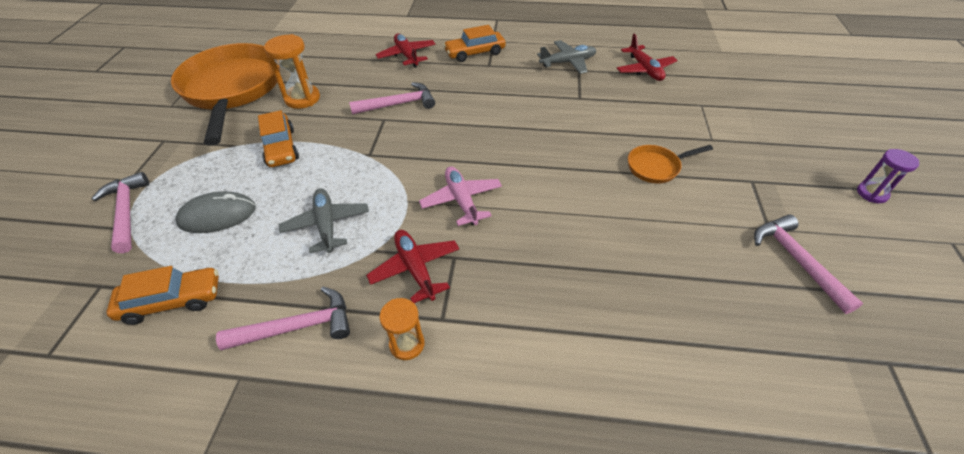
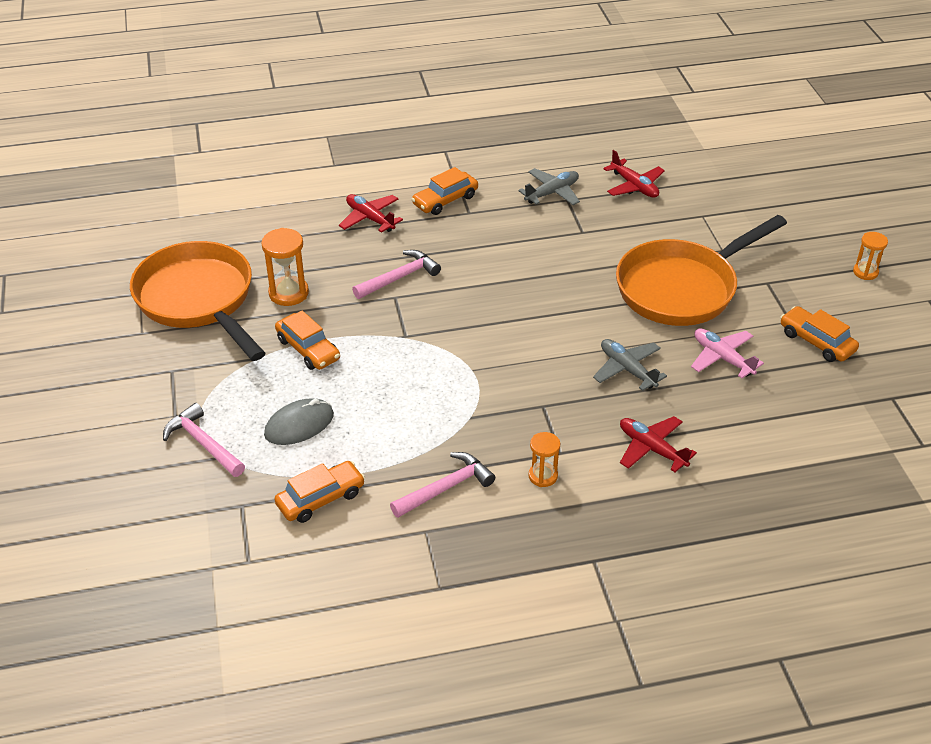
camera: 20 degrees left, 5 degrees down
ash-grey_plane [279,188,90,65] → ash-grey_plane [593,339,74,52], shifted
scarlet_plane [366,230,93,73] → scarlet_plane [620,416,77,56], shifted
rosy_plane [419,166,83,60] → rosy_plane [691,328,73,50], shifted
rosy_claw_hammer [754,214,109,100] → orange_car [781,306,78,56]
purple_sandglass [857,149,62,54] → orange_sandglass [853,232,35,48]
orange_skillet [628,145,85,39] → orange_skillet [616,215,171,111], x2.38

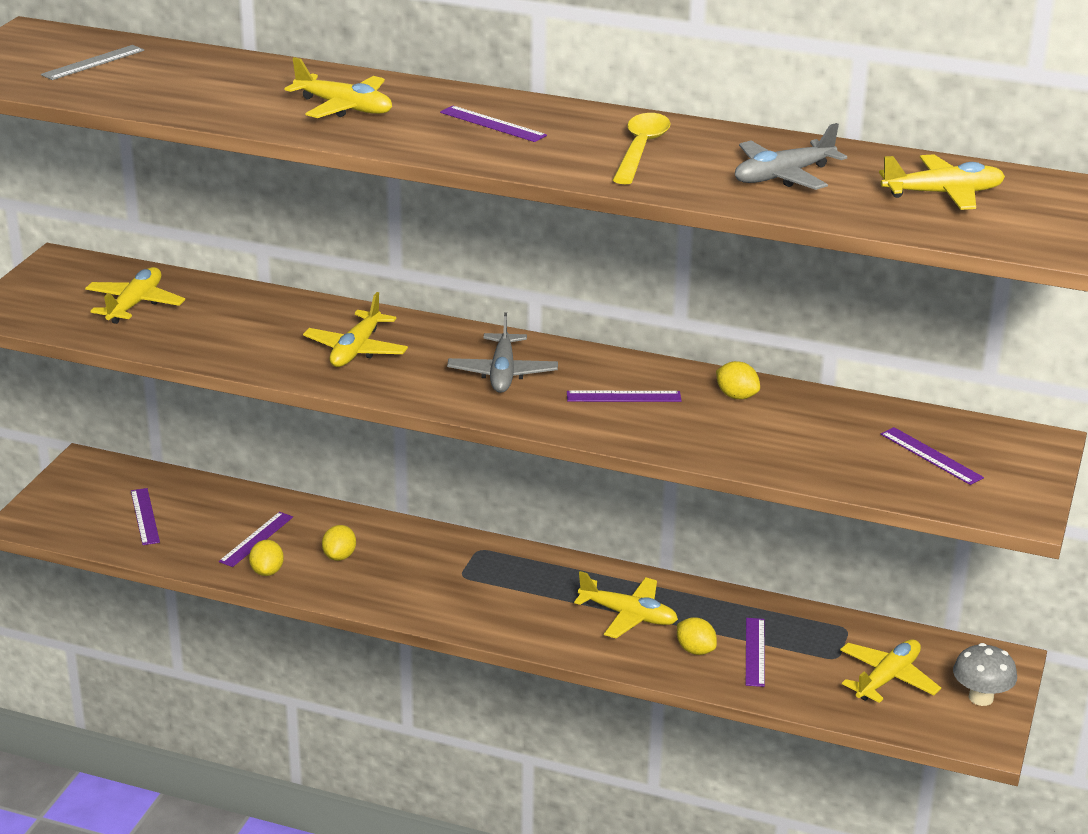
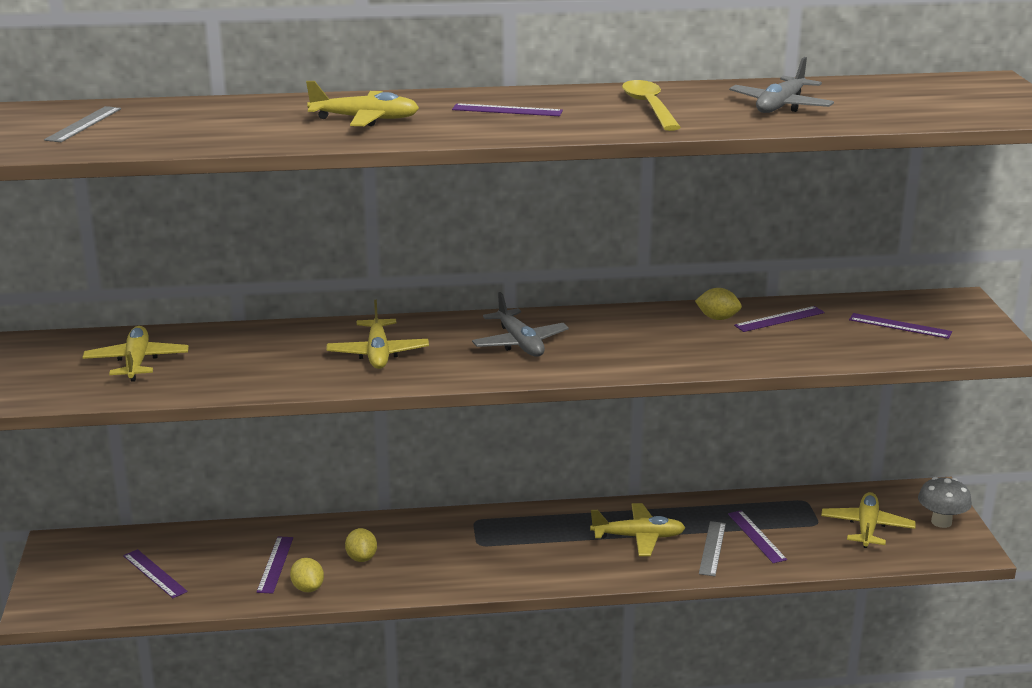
camera: 25 degrees left, 5 degrees down
golden_plane [879,154,126,56] → -
purple_measuring_stick [567,391,114,11] → purple_measuring_stick [734,306,91,26], shifted
golden_lemon [677,617,40,38] → ash-grey_measuring_stick [699,521,27,55]

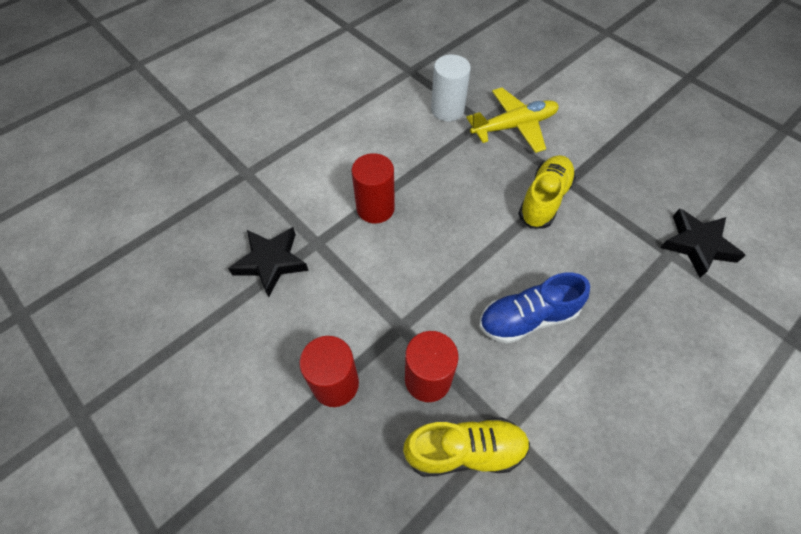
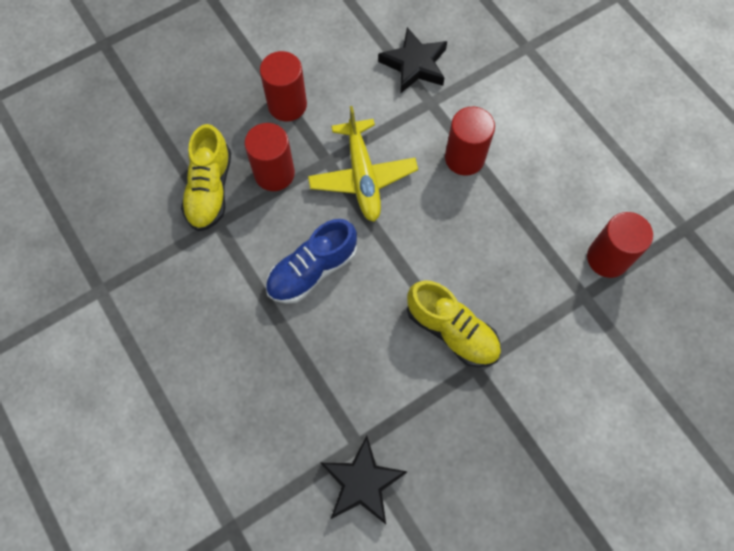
camera: 100 degrees right, 10 degrees up
golden_plane [466,88,93,65] → golden_plane [308,106,110,116], shifted
white_solid_cylinder [431,55,40,66] → scarlet_solid_cylinder [587,212,66,66]
blue_lace-up_shoe [479,273,111,71] → blue_lace-up_shoe [265,219,92,85], 120 degrees counterclockwise

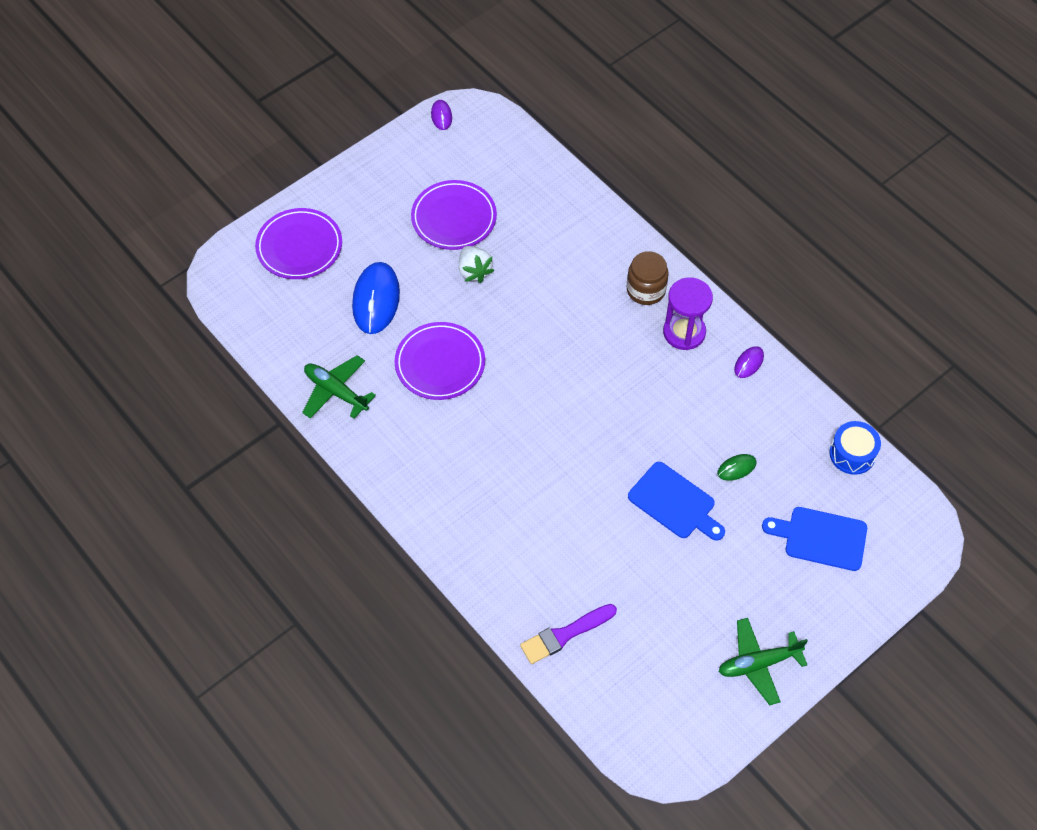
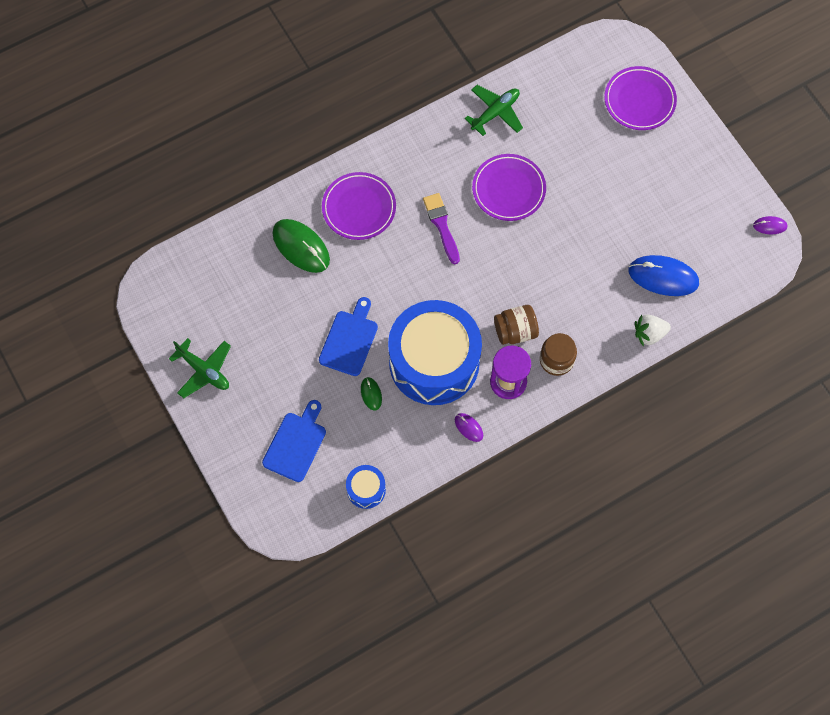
camera: 100 degrees right, 10 degrees up
- → leaf-green_computer_mouse [272,219,58,54]
- → blue_toy_drum [388,300,94,105]
- → russet_jam_jar [494,305,45,40]
blue_computer_mouse [352,262,48,72] → blue_computer_mouse [629,255,70,41], shifted
purple_plate [411,180,86,70] → purple_plate [322,172,74,68], shifted
white_toy_strawberry [459,246,35,37] → white_toy_strawberry [635,315,36,32], shifted
purple_paintbrush [520,604,97,60] → purple_paintbrush [423,193,37,71], shifted
blue_bread_board [628,462,97,79] → blue_bread_board [319,297,59,79], 150 degrees clockwise
leaf-green_plane [719,618,89,87] → leaf-green_plane [169,338,62,60], 135 degrees clockwise

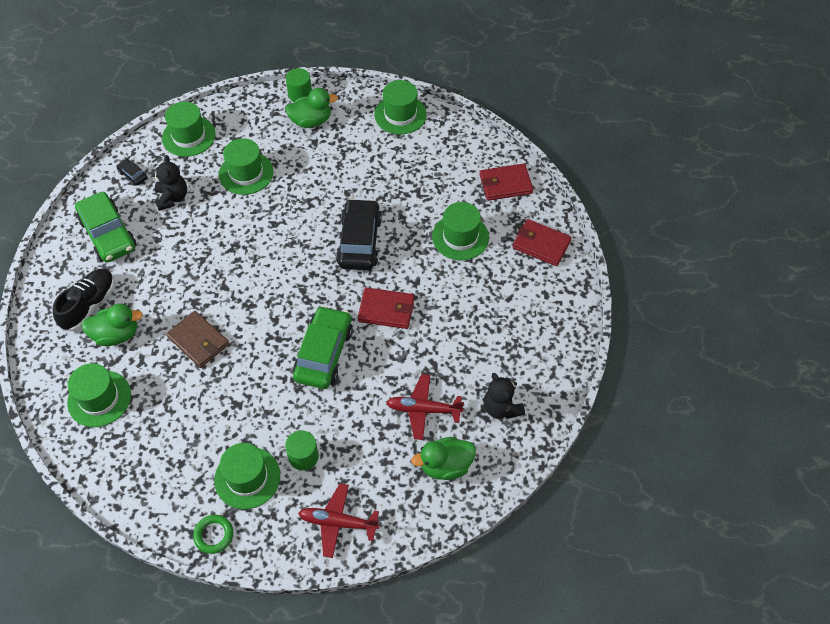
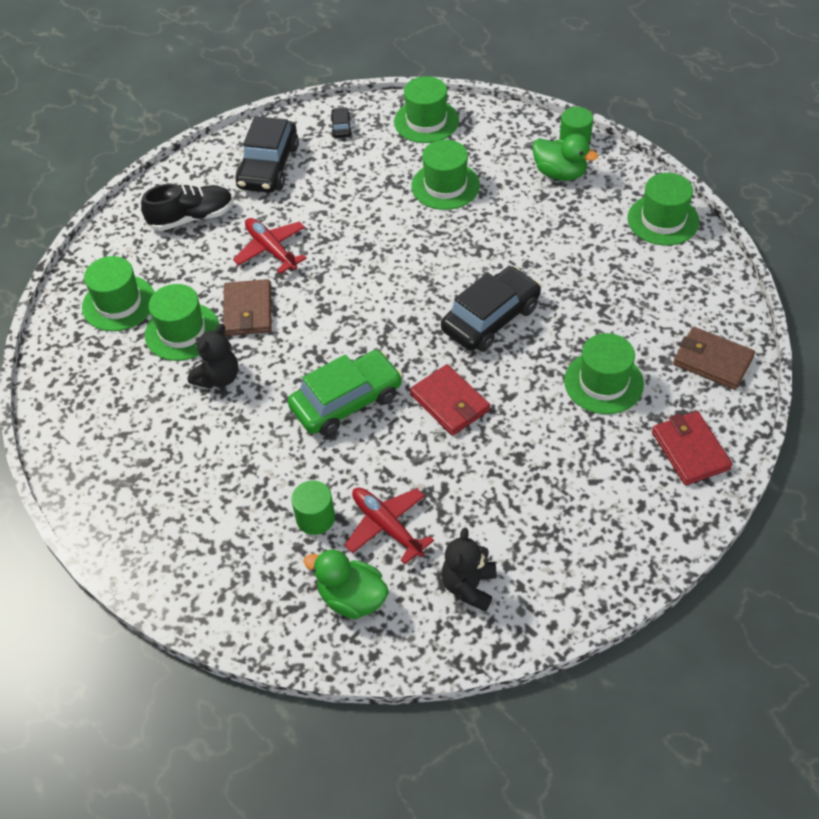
camera: 45 degrees right, 5 degrees down
leaf-green_toy_duck [81,304,62,42] → -
leaf-green_ring [193,515,40,39] → -
ebony_teddy_bear [152,155,35,56] → ebony_teddy_bear [188,324,50,65], shifted
leaf-green_top_hat [214,443,66,66] → leaf-green_top_hat [145,284,74,77], shifted
leaf-green_solid_cylinder [285,430,34,40] → leaf-green_solid_cylinder [291,481,44,54], shifted
scarlet_plane [298,483,82,75] → scarlet_plane [233,218,74,56], shifted
leaf-green_car [75,192,61,71] → ebony_car [235,116,64,77]
scarlet_billfold [480,163,53,38] → russet_billfold [673,327,82,63]

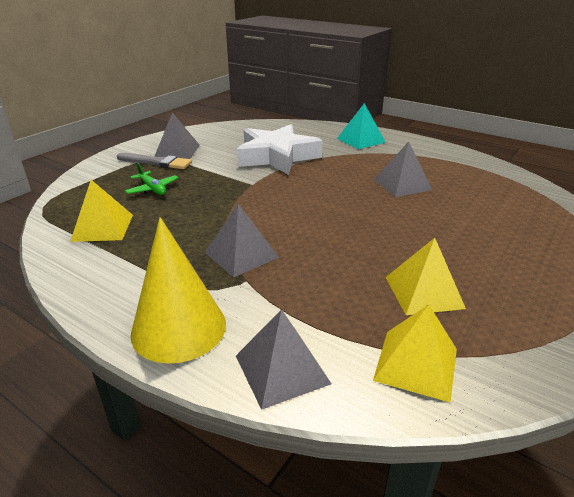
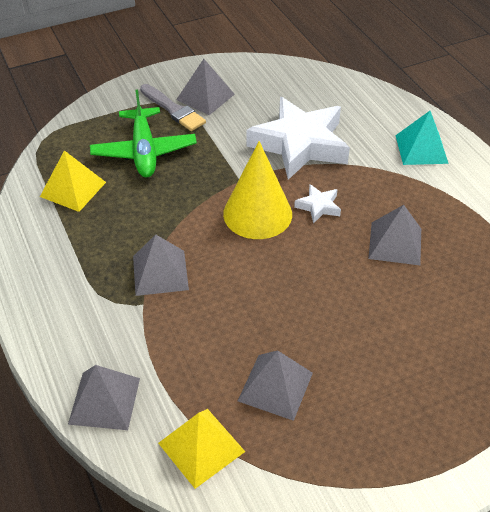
camera: 30 degrees right, 15 degrees up
- → white_star_shape [294,184,47,40]
golden_cone [131,217,95,147] → golden_cone [223,141,69,98], shifted
golden_pyramid [386,238,80,77] → ash-grey_pyramid [238,350,75,71]
leaf-green_plane [125,163,54,32] → leaf-green_plane [90,90,107,87], x1.80

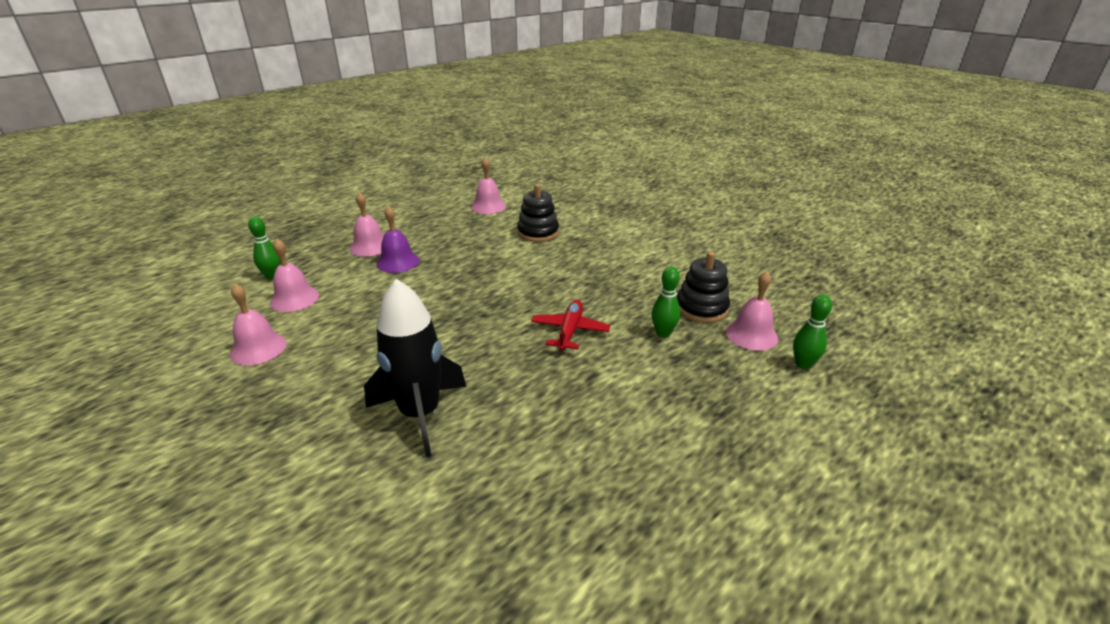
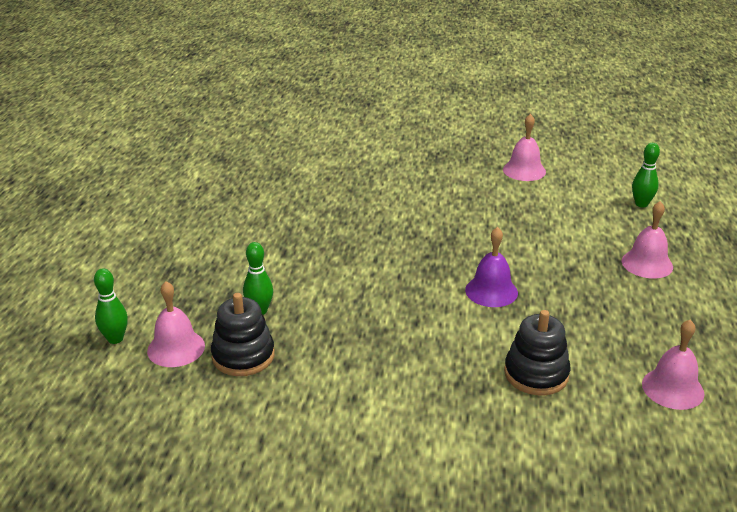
camera: 140 degrees right, 0 degrees up
rosy_bell [270,239,49,73] → -
ebony_rocket [364,279,102,178] → -
scarlet_plane [531,300,79,51] → -
purple_bell [377,206,42,67] → purple_bell [465,227,53,80], shifted

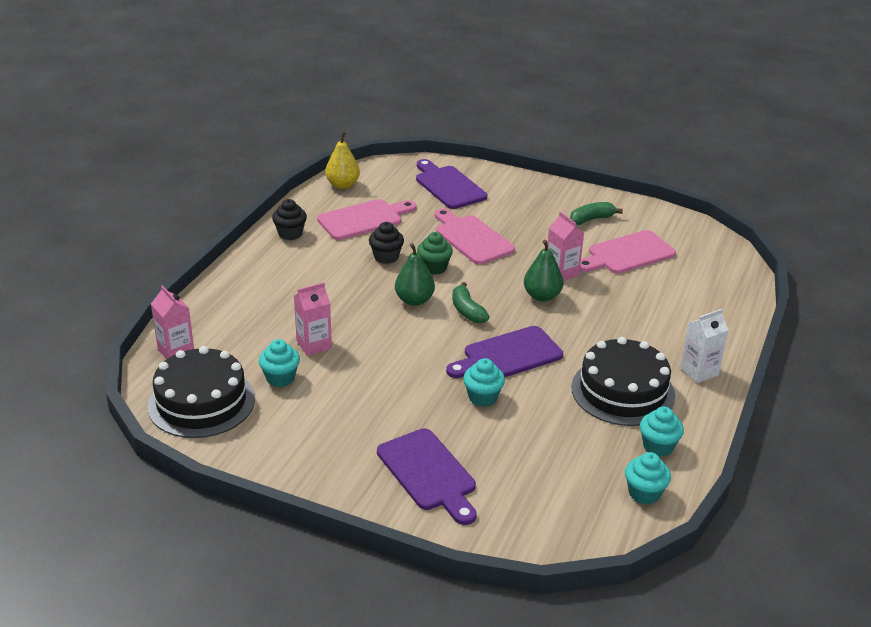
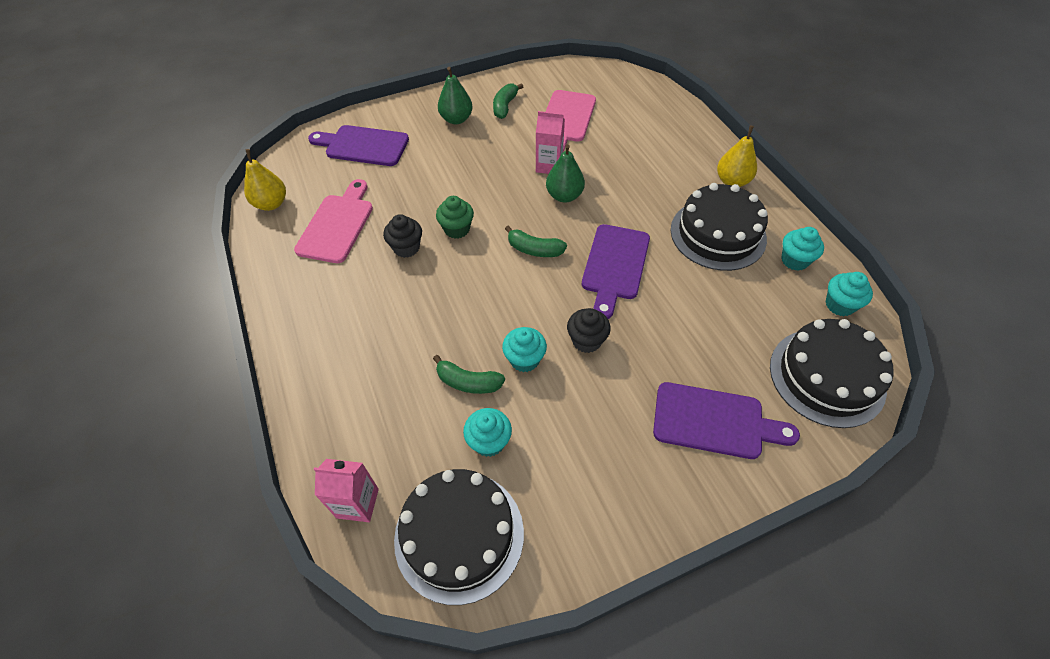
camera: 45 degrees left, 20 degrees up
rosy_bread_board [435,208,80,57] → -
- → ebony_layer_cake [770,319,124,109]
ebony_cupcake [272,199,35,41] → ebony_cupcake [567,308,44,45], shifted
leaf-green_toy_pear [395,243,40,63] → leaf-green_toy_pear [438,67,35,57], shifted
aqua_cupcake [463,358,42,49] → aqua_cupcake [502,327,45,45], shifted
rosy_milk_carton [294,283,38,73] → leaf-green_banana [433,355,72,39]
white_milk_carton [680,309,49,74] → golden_toy_pear [717,126,40,61]

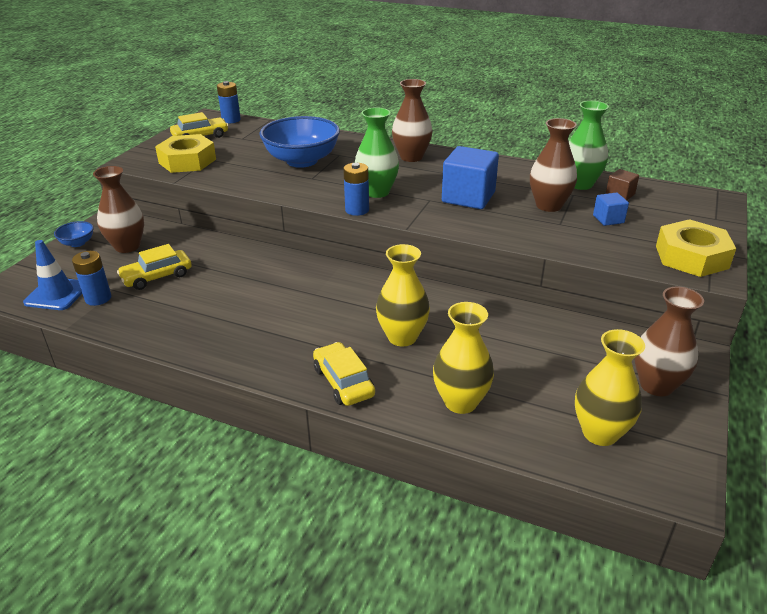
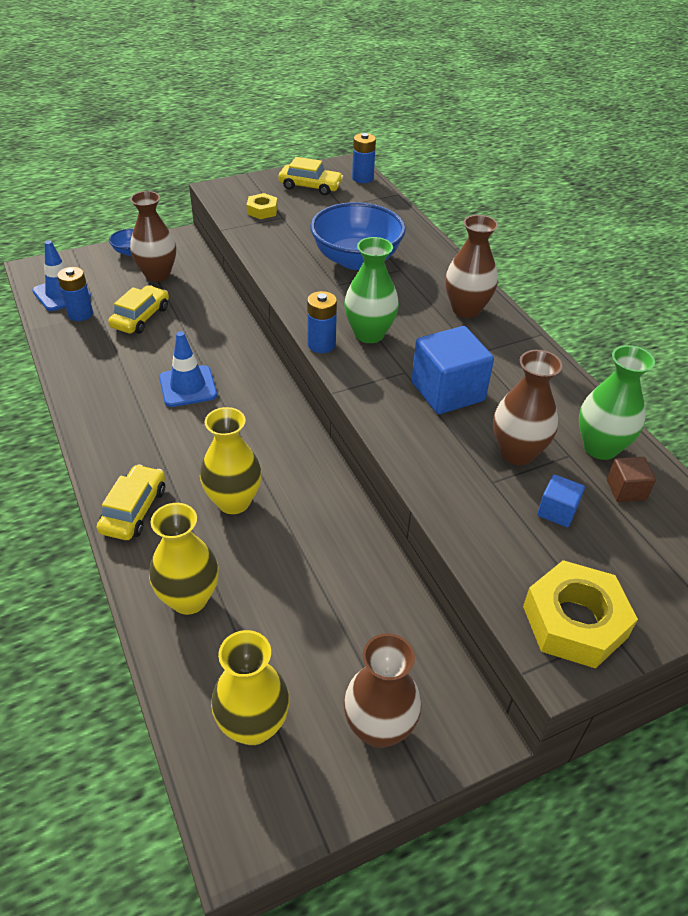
camera: 40 degrees right, 10 degrees up
- → blue_safety_cone [159,331,58,76]
golden_car [117,244,75,46] → golden_car [108,285,61,49], 105 degrees clockwise
golden_nut [155,134,61,39] → golden_nut [246,193,32,26], x0.54

